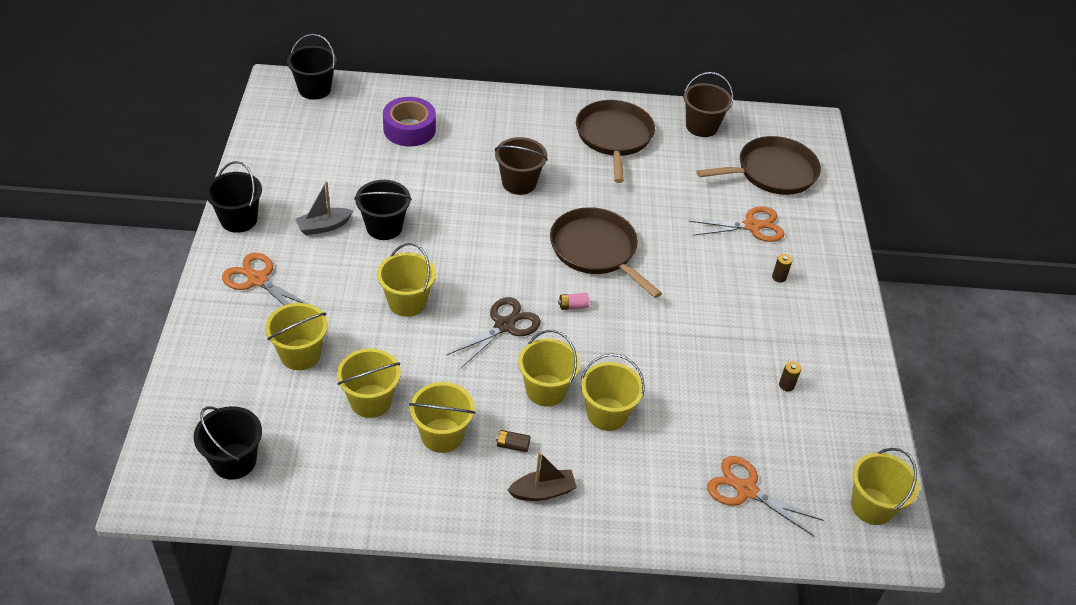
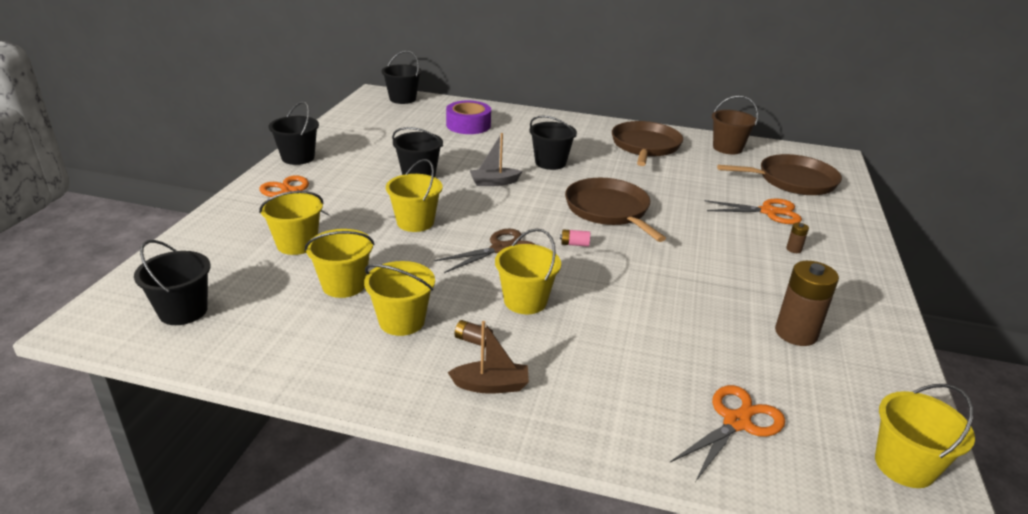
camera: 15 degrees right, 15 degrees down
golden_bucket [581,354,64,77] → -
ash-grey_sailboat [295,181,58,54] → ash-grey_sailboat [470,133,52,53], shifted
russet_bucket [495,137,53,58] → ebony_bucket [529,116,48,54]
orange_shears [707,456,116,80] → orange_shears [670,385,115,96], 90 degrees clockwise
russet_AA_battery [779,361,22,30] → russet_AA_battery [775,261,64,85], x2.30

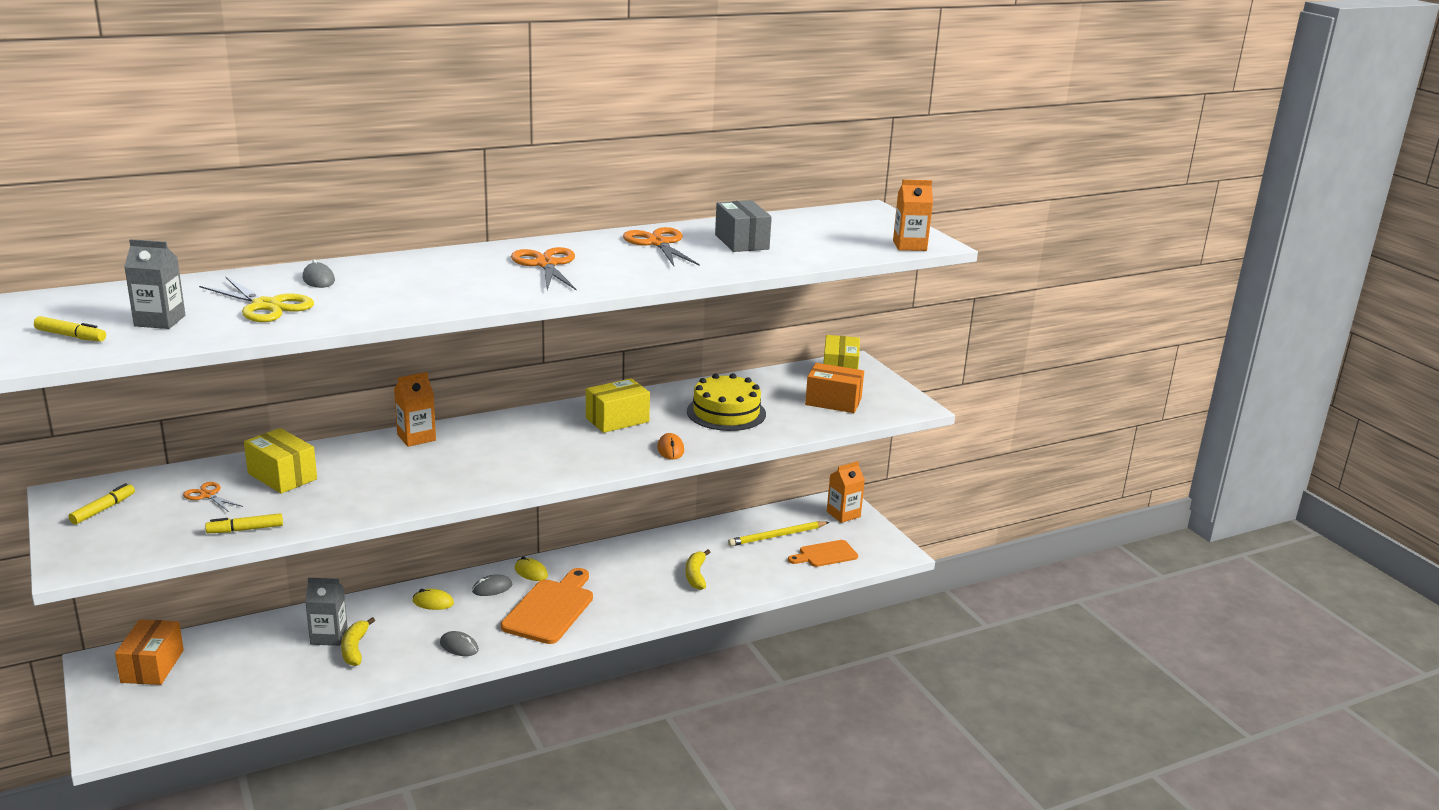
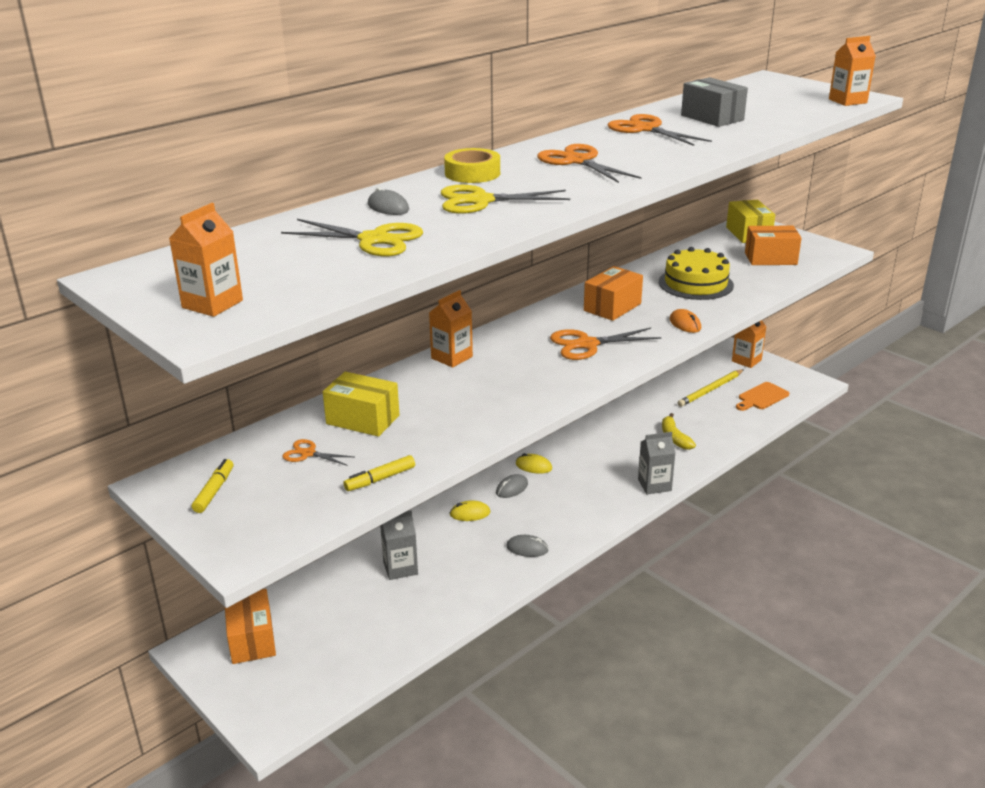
camera: 15 degrees left, 5 degrees up
golden_banana [341,617,34,49] → -
orange_bread_board [501,568,92,76] → -
- → golden_shears [441,185,129,29]
- → golden_roll_of_tape [444,148,56,35]
- → orange_shears [550,328,111,32]
ash-grey_milk_carton [124,239,61,90] → ash-grey_milk_carton [638,432,38,62], shifted
golden_felt_pen [34,316,72,26] → orange_milk_carton [169,203,74,114]
golden_parcel [586,378,64,55] → orange_parcel [584,266,59,55]

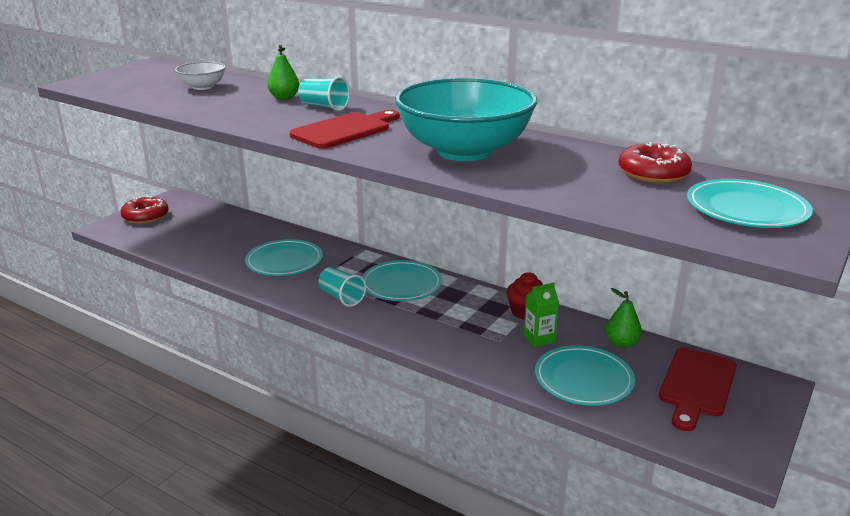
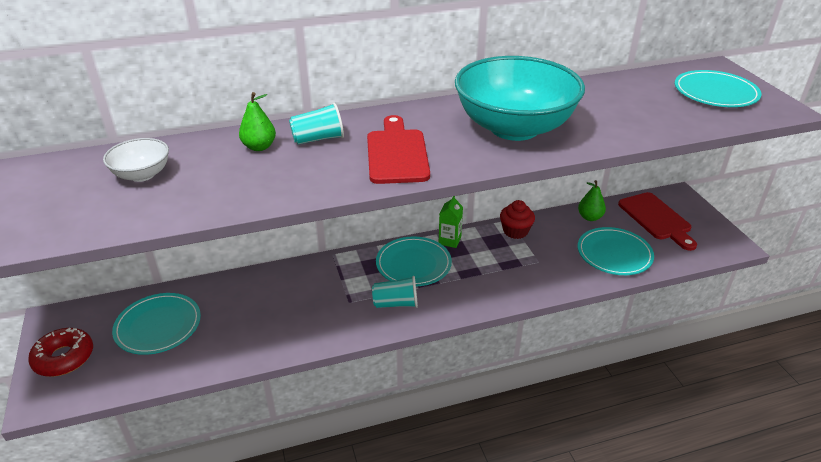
camera: 50 degrees left, 10 degrees up
scarlet_glazed_donut [618,142,74,41] → -
aqua_plate [245,239,78,37] → aqua_plate [112,293,89,62], shifted
leaf-green_milk_carton [524,283,35,64] → leaf-green_milk_carton [439,196,24,52], shifted

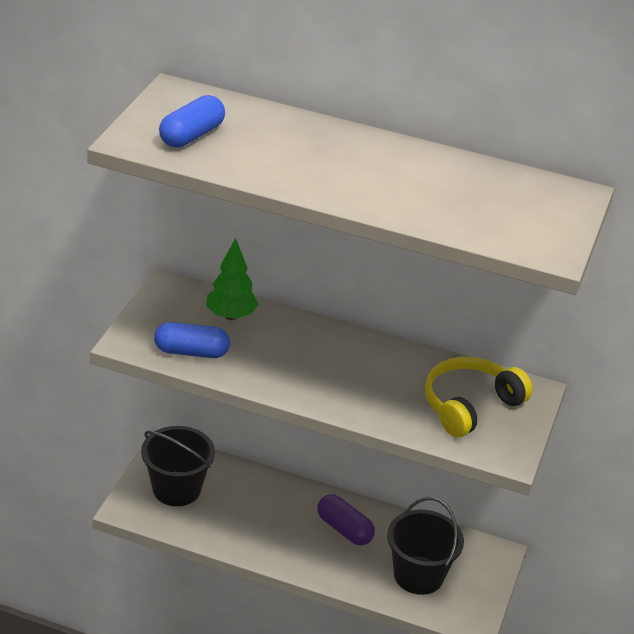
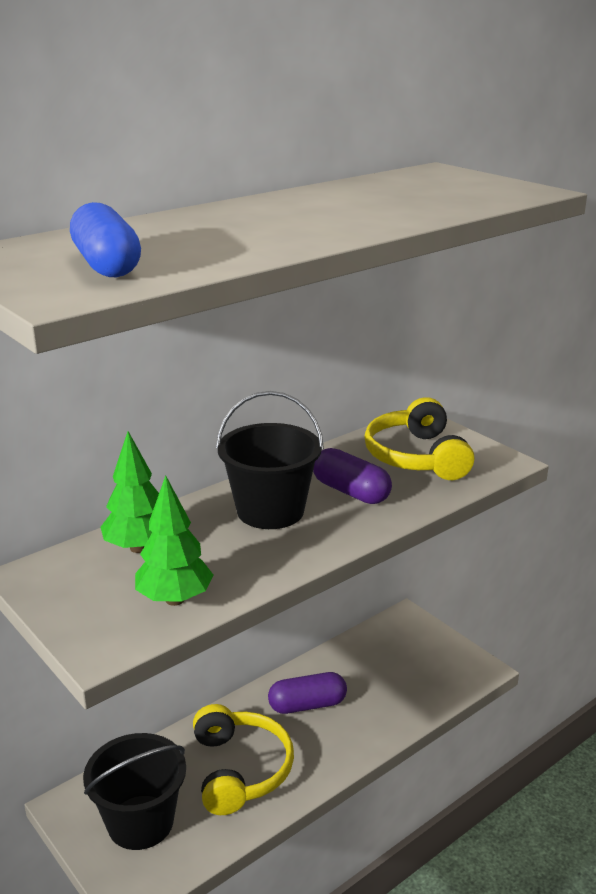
camera: 55 degrees left, 10 degrees down
- → golden_headphones [193,704,101,111]
- → purple_capsule [313,448,79,56]
ebony_bucket [387,497,77,98] → ebony_bucket [216,391,108,138], shifted
blue_capsule [154,322,76,36] → leaf-green_fir_tree [135,476,78,130]

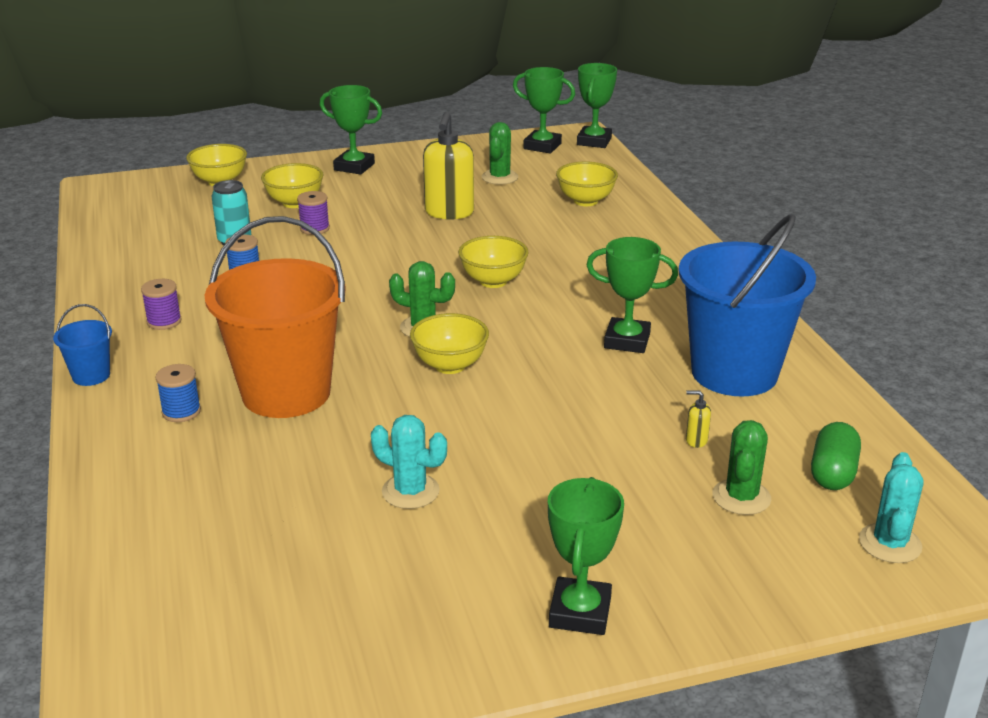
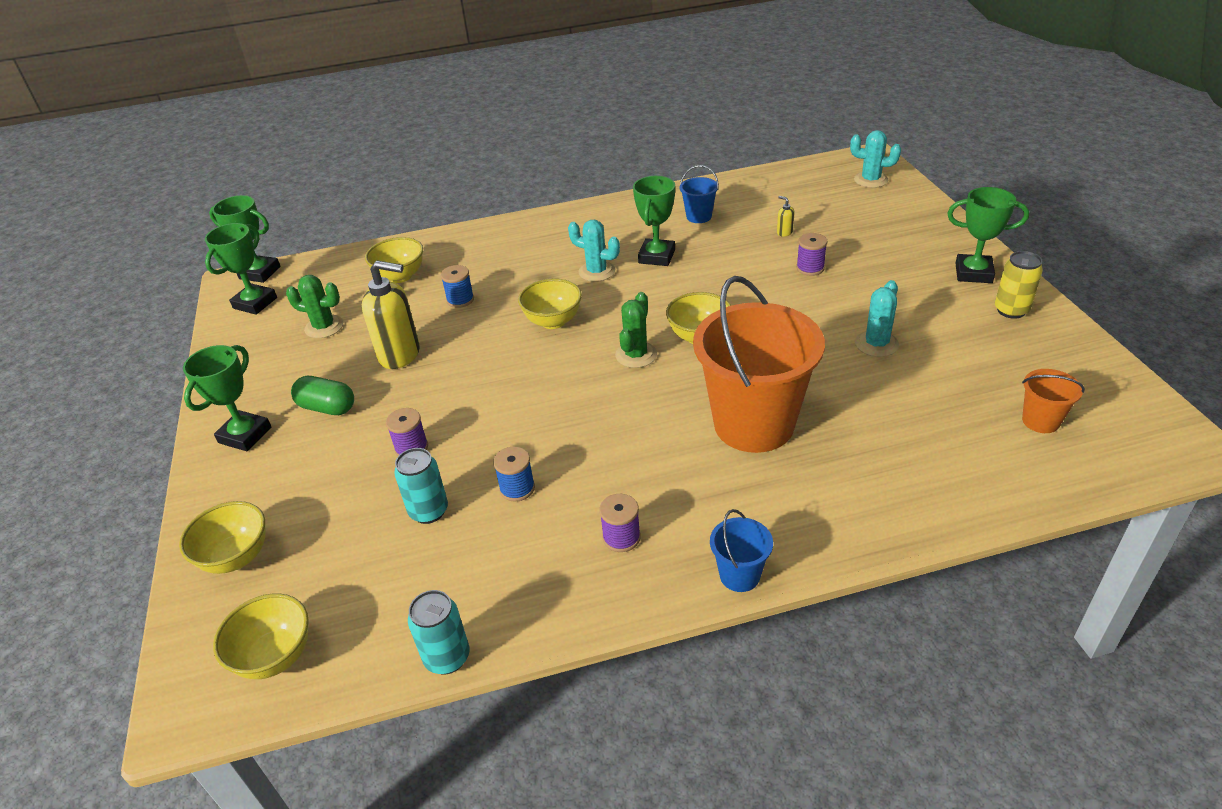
camera: 85 degrees left, 10 degrees up
leaf-green_cactus [713,420,58,95] → -
- → aqua_can [408,590,62,84]
- → aqua_cactus [568,220,52,62]
- → purple_spool [796,233,31,43]
- → golden_can [995,251,48,68]
- → orange_bucket [1022,369,63,64]
blue_spool [155,364,46,58] → blue_spool [441,265,33,43], shifted
golden_bowl [261,163,62,45] → golden_bowl [213,593,96,86], shifted
leaf-green_capsule [811,422,50,68] → leaf-green_capsule [291,376,63,39], shifted
golden_pump_bottle [686,390,25,58] → golden_pump_bottle [777,196,18,41], 120 degrees clockwise
blue_bucket [679,214,137,182] → blue_bucket [680,165,39,58], x0.43

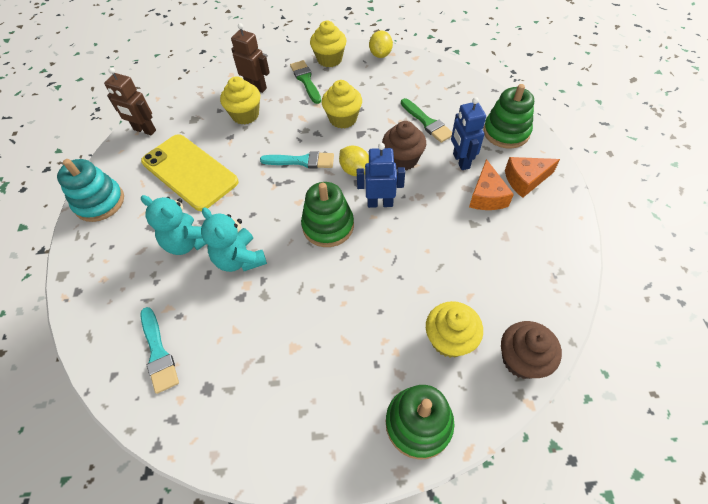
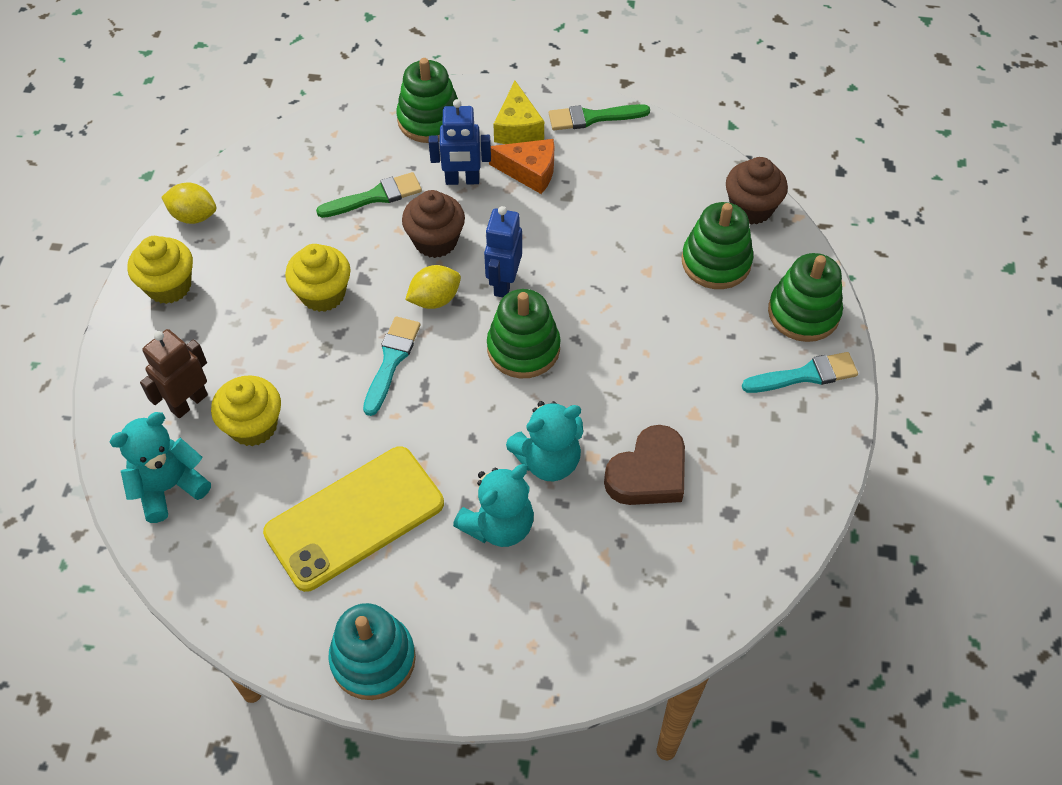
camera: 80 degrees left, 0 degrees up
russet_robot_figure [104,67,52,68] → -
- → aqua_teddy_bear [109,412,102,111]
- → russet_love_heart [604,425,81,80]
aqua_paintbrush [140,307,39,87] → aqua_paintbrush [742,352,116,41], shifted
leaf-green_paintbrush [290,60,31,44] → leaf-green_paintbrush [549,104,101,26], shifted
golden_cupcake [426,301,57,57] → leaf-green_stacking_toy [682,202,71,87]
orange_cheese [505,157,55,41] → golden_cheese [493,81,51,63]

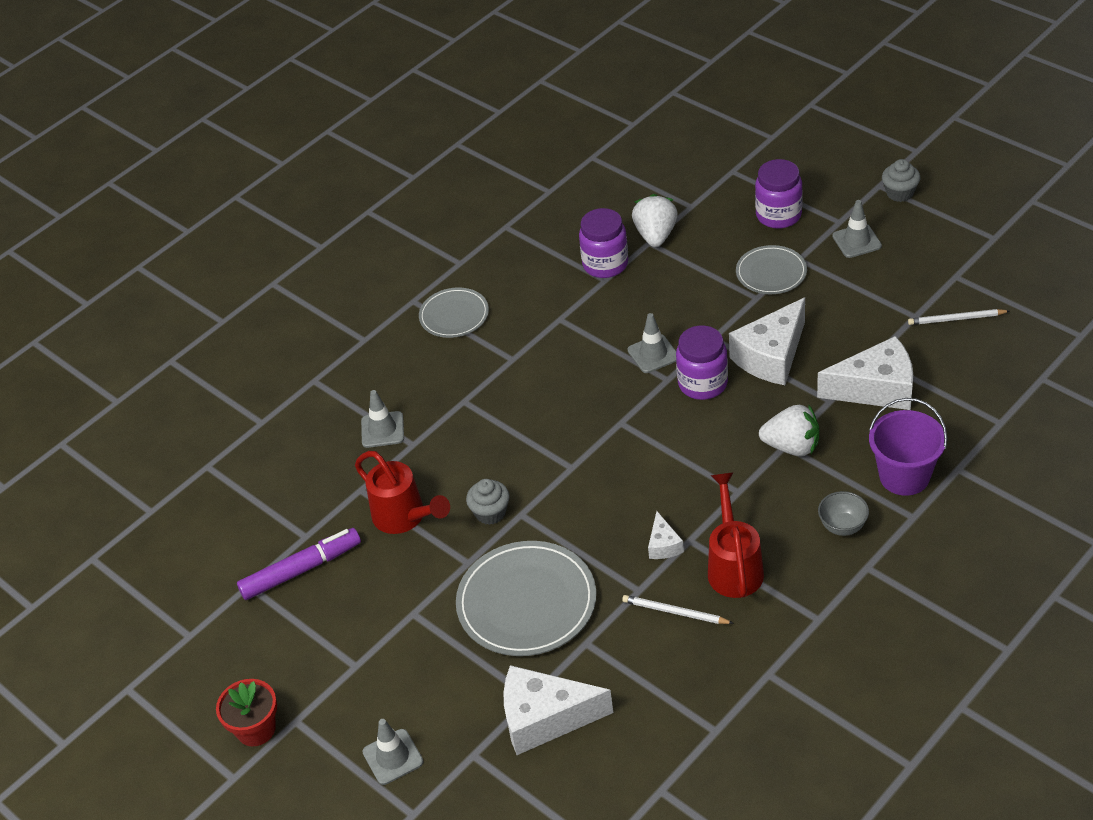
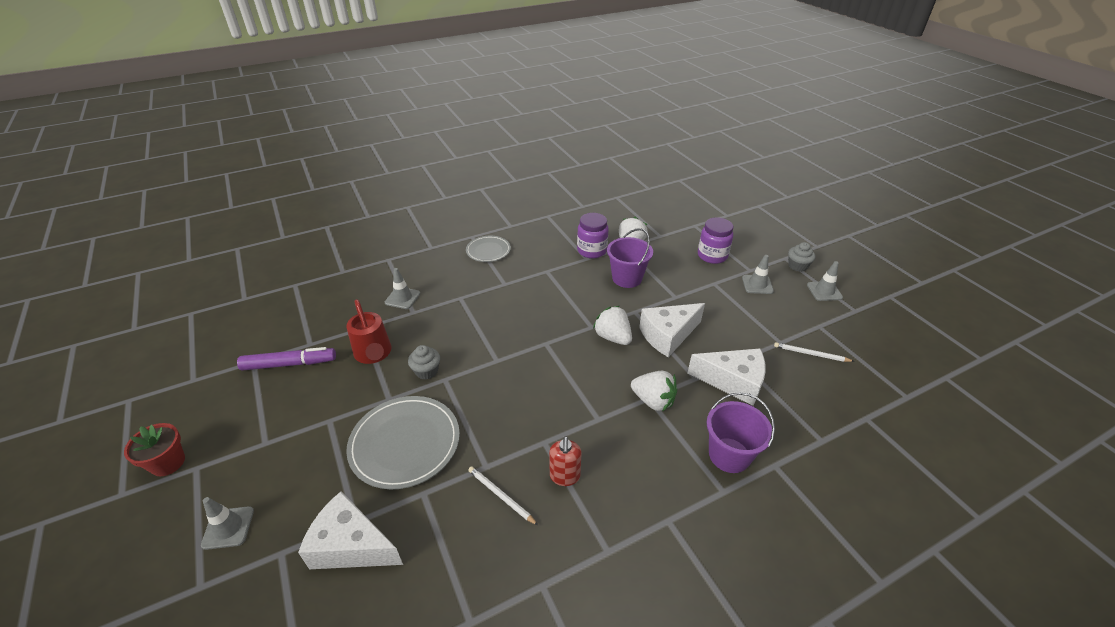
camera: 15 degrees right, 5 degrees down
white_cheese [648,511,36,48] → -
ash-grey_plate [736,245,71,49] → -
ash-grey_bowl [818,491,51,45] → -
- → purple_bucket [607,228,46,60]
ash-grey_safety_cone [628,313,48,60] → ash-grey_safety_cone [807,261,36,40], shifted
purple_jam_jar [676,326,52,74] → white_toy_strawberry [593,306,39,39]
scarlet_watering_can [708,472,56,126] → scarlet_pump_bottle [549,436,33,50]

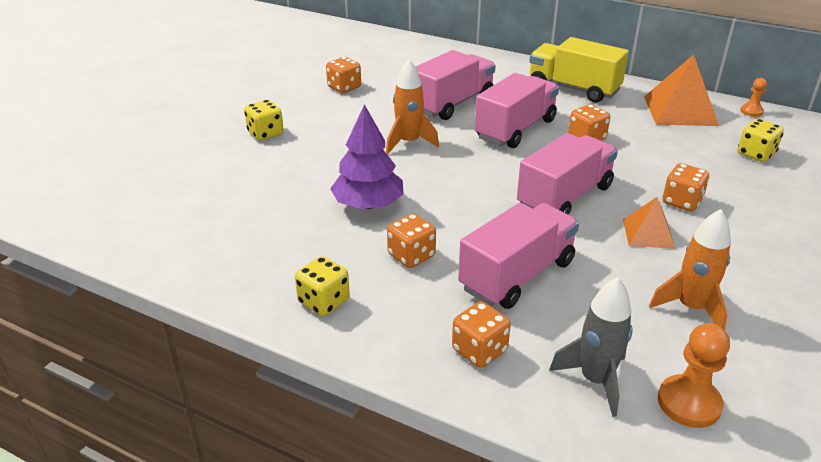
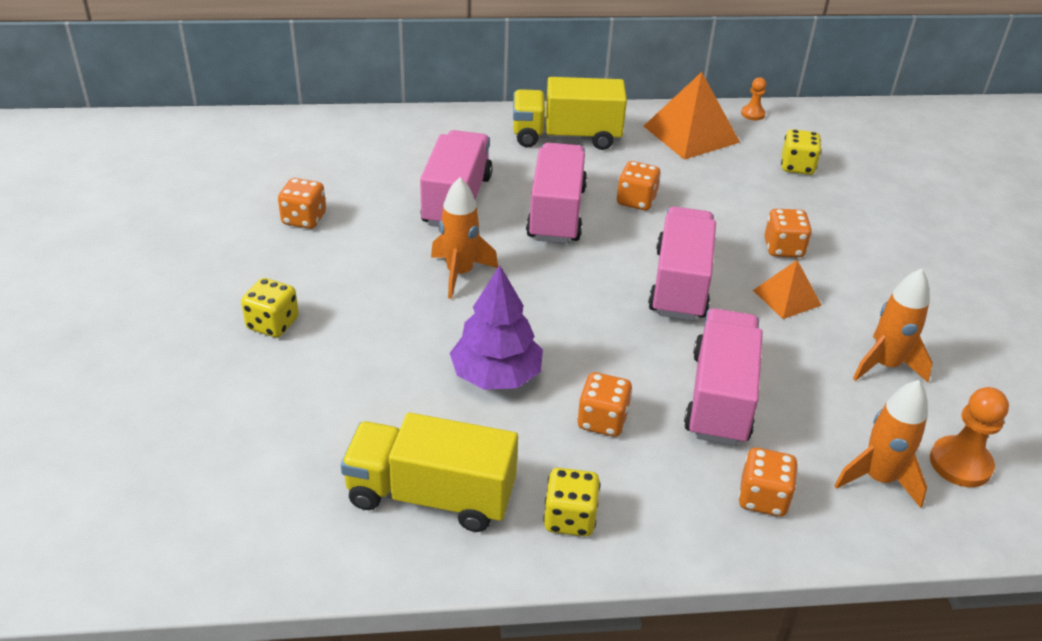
camera: 35 degrees left, 5 degrees up
- → golden_truck [341,413,177,119]
ash-grey_rocket [549,277,84,140] → orange_rocket [834,380,94,128]

